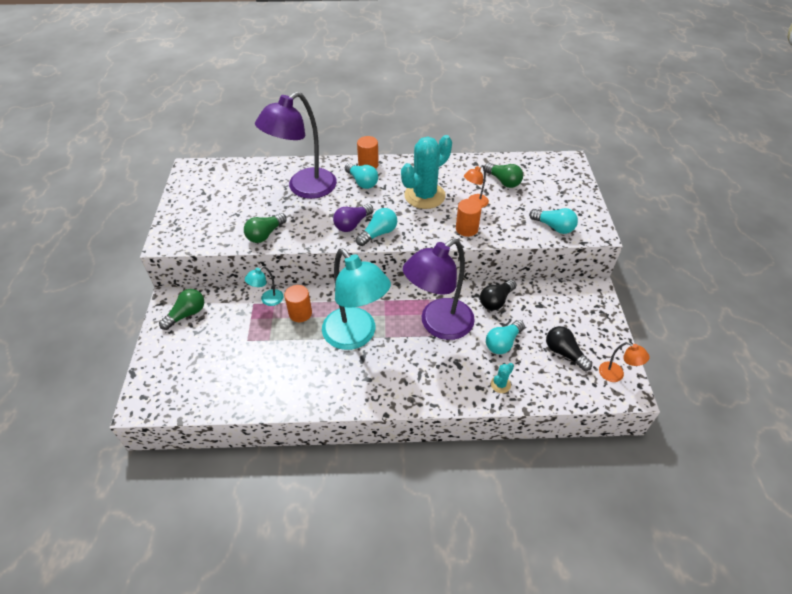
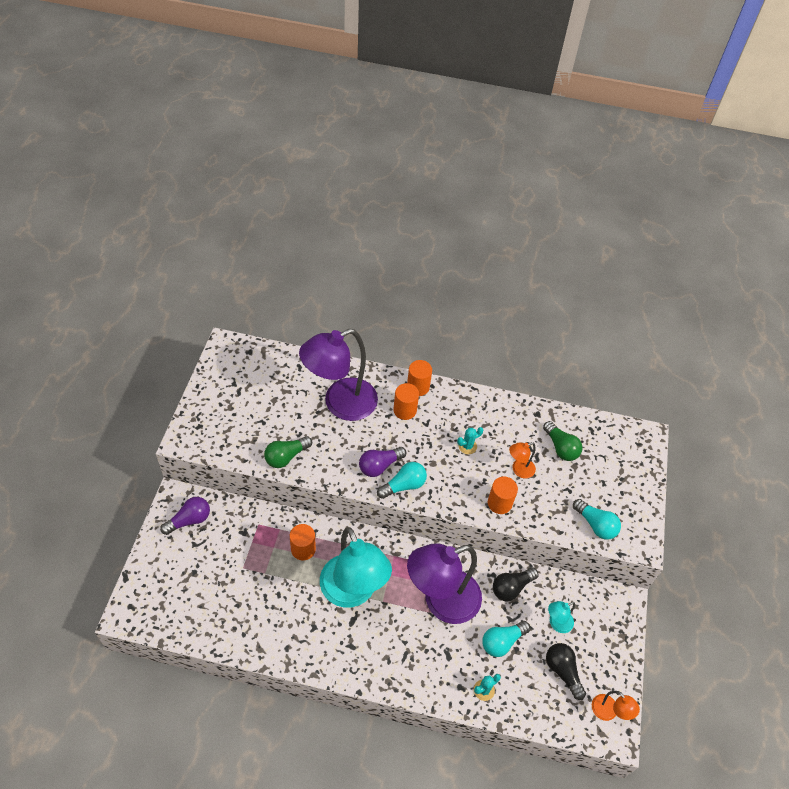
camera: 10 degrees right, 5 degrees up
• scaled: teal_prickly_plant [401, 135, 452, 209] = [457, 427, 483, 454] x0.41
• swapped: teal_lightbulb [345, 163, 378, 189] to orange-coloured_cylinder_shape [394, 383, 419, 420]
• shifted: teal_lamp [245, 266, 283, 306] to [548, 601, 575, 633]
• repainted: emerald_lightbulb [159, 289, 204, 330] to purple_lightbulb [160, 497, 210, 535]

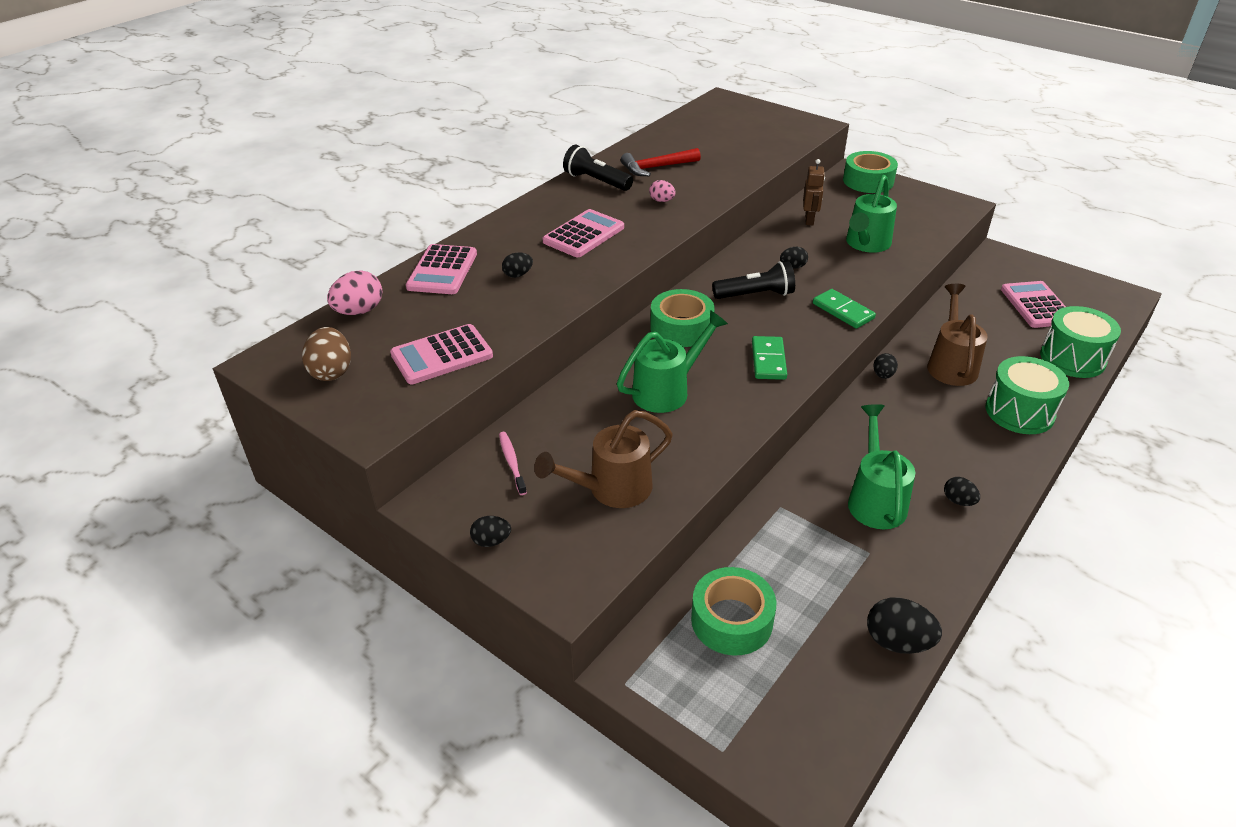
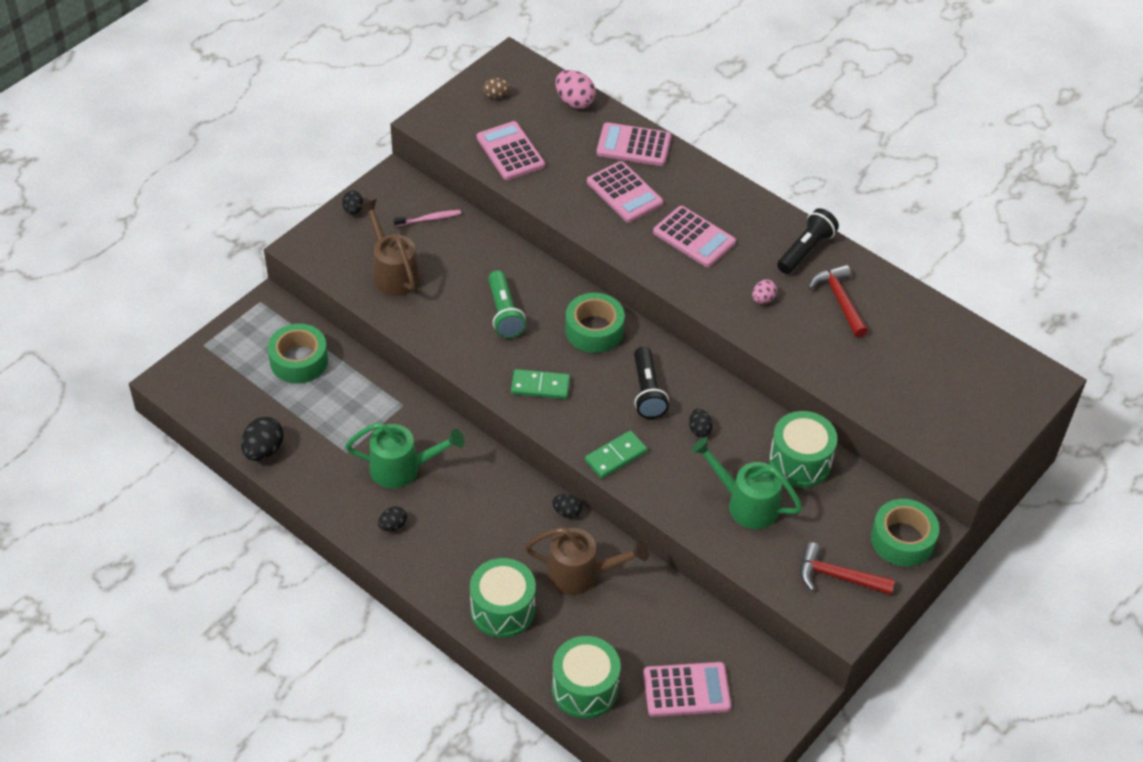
camera: 90 degrees right, 10 degrees up
• swapped: brown_toy_robot [803, 159, 825, 225] to emerald_snare_drum [769, 411, 838, 488]
• swapped: ebony_toy_egg [502, 252, 533, 278] to rosy_calculator [587, 161, 663, 223]
• swapped: emerald_watering_can [617, 310, 728, 413] to emerald_flashlight [488, 270, 526, 338]
• scaled: brown_toy_egg [302, 327, 351, 381] = [483, 78, 510, 99] x0.59
• new: scarlet_carpenter's_hammer [800, 542, 895, 595]

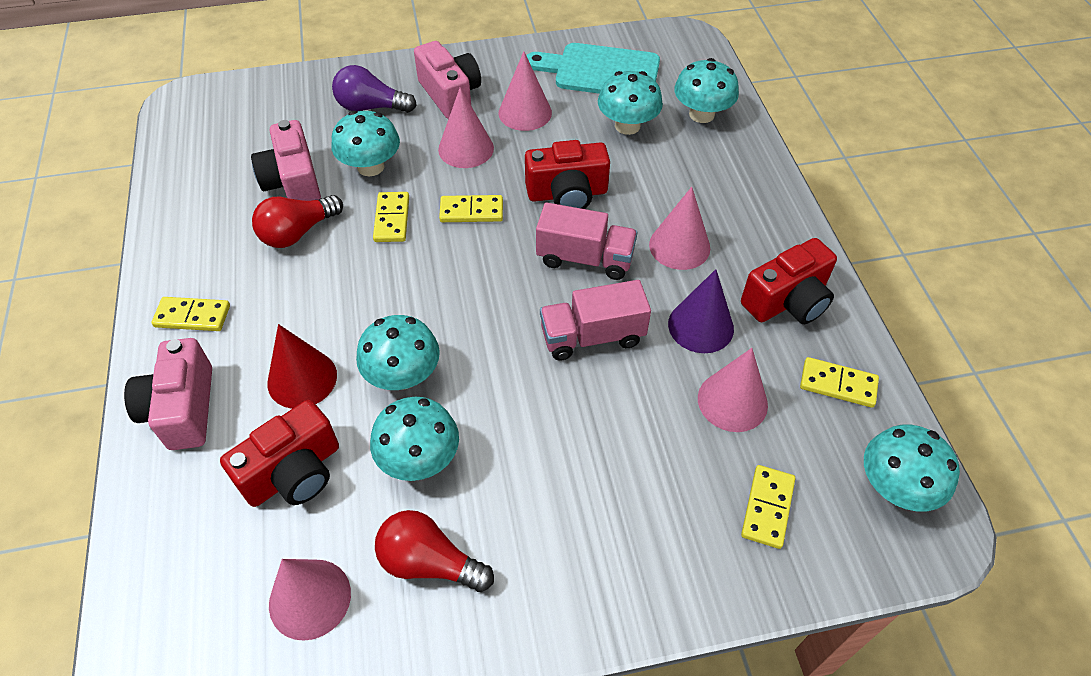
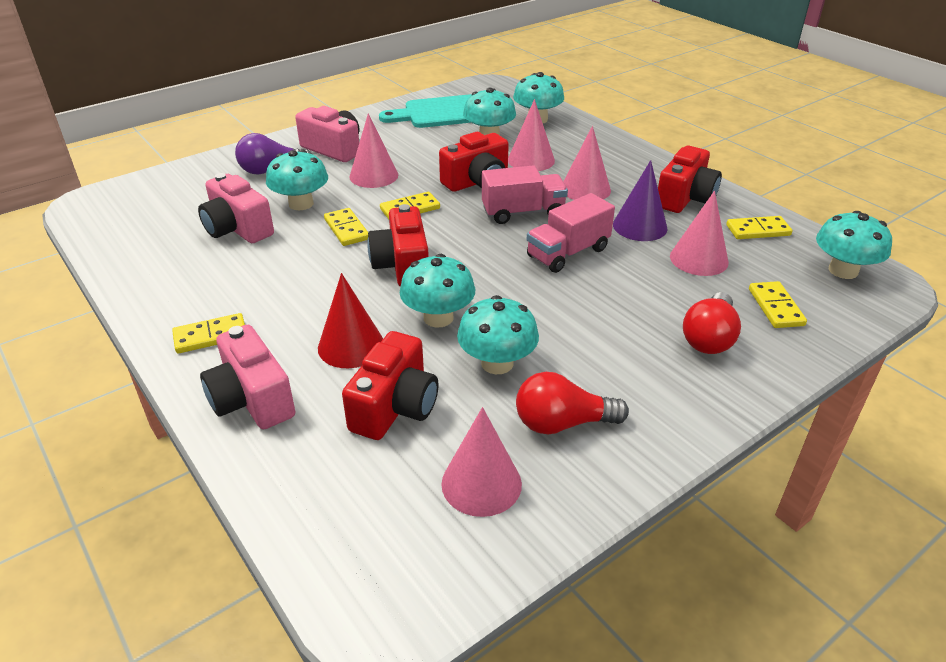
camera: 25 degrees left, 15 degrees down
• shifted: rosy_solid_cone [498, 51, 552, 131] to [508, 99, 555, 171]
• shifted: scarlet_lightbulb [252, 195, 343, 248] to [683, 292, 741, 354]
• new: scarlet_photo_camera [367, 204, 429, 287]

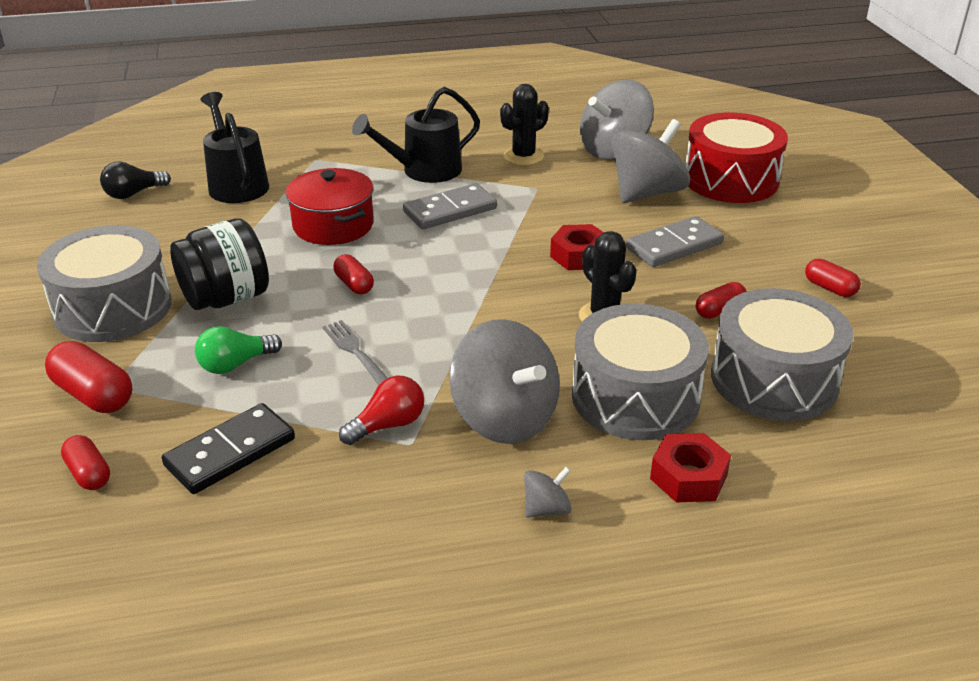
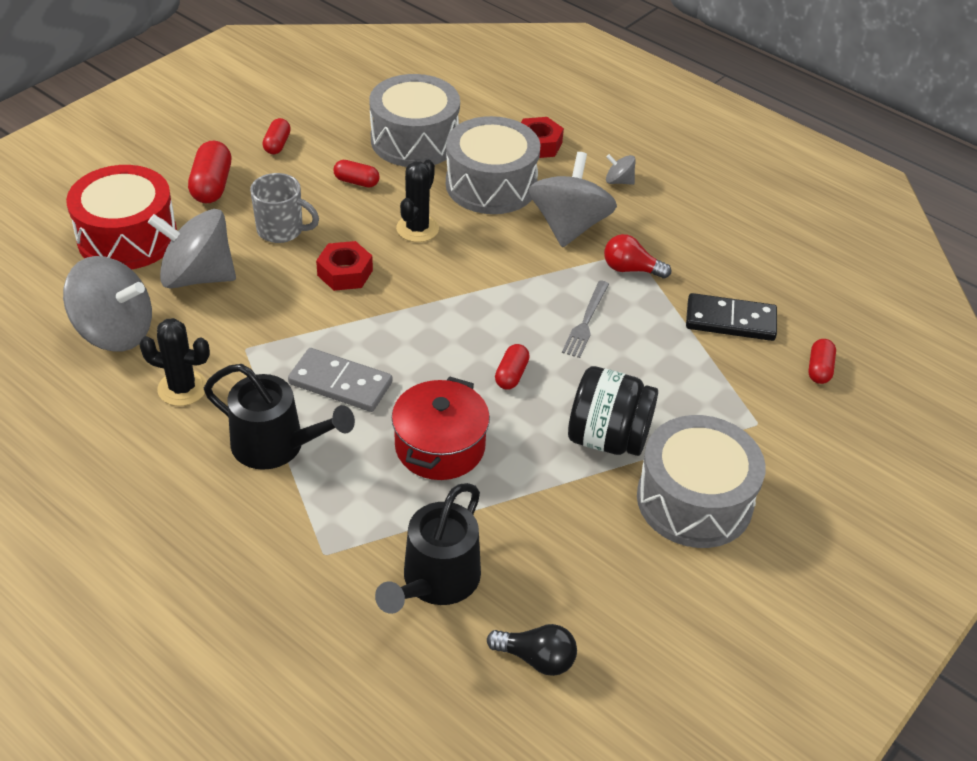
camera: 130 degrees left, 10 degrees up
• swapped: ash-grey_domino_tile [626, 216, 724, 267] to ash-grey_mug [250, 173, 319, 243]
• gone: emerald_lightbulb [195, 326, 282, 374]
• shifted: scarlet_capsule [45, 341, 133, 413] to [188, 141, 231, 203]

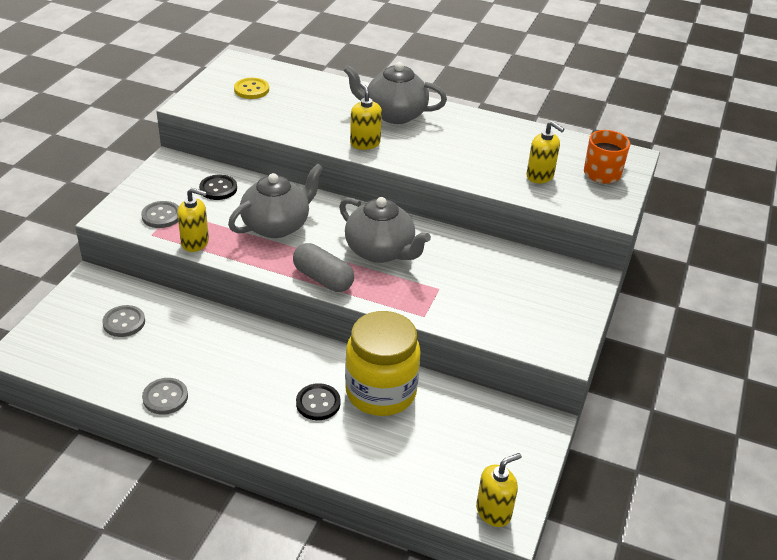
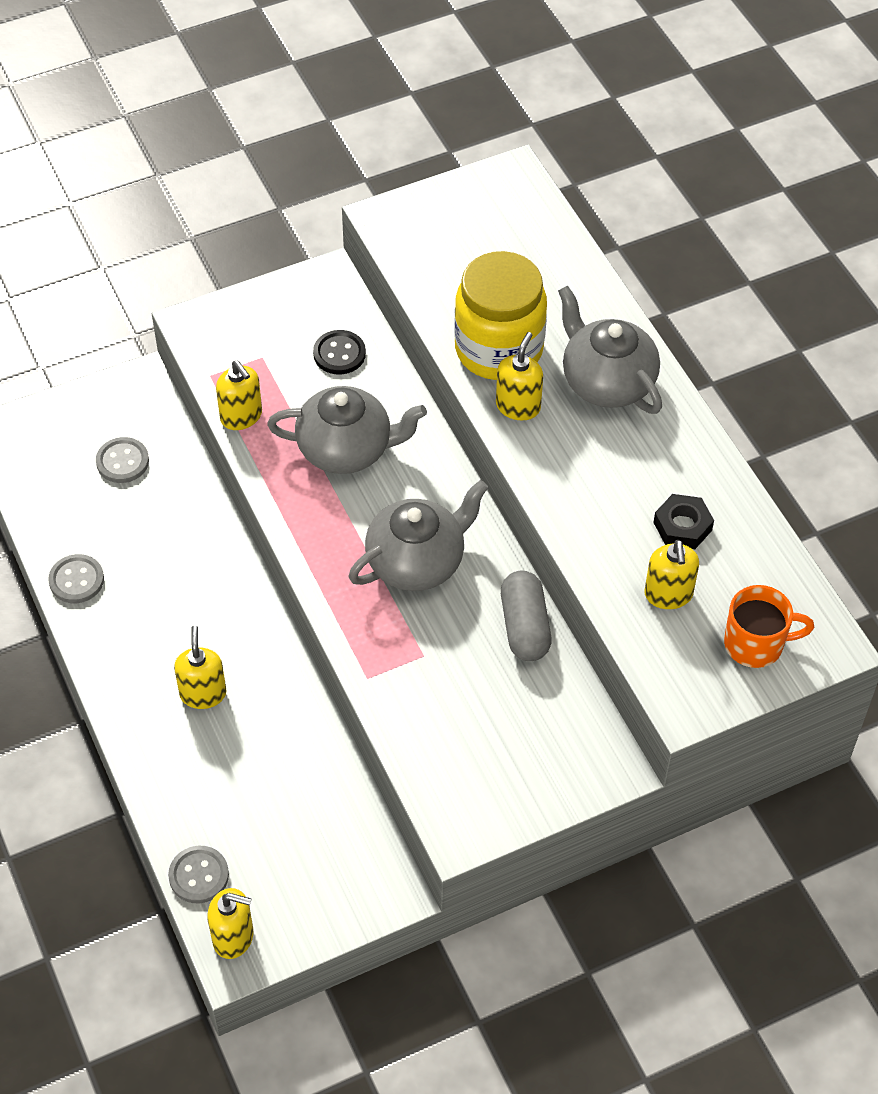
camera: 45 degrees right, 15 degrees up
• gone: bright_yellow_sewing_button [234, 78, 269, 99]
• rotated: ash-grey_china_teapot [339, 197, 431, 263] = [349, 480, 489, 591] 120 degrees counterclockwise
• shifted: ash-grey_sewing_button [141, 201, 179, 228] to [168, 846, 229, 903]
• shifted: ash-grey_capsule [293, 243, 354, 292] to [501, 571, 552, 661]
• shifted: bright_yellow_jam_jar [345, 311, 421, 416] to [454, 251, 547, 380]
• swapped: ebony_sewing_button [296, 383, 340, 420] to bright_yellow_pump_bottle [174, 626, 227, 709]
• new: ebony_hexagon_nut [653, 494, 714, 549]

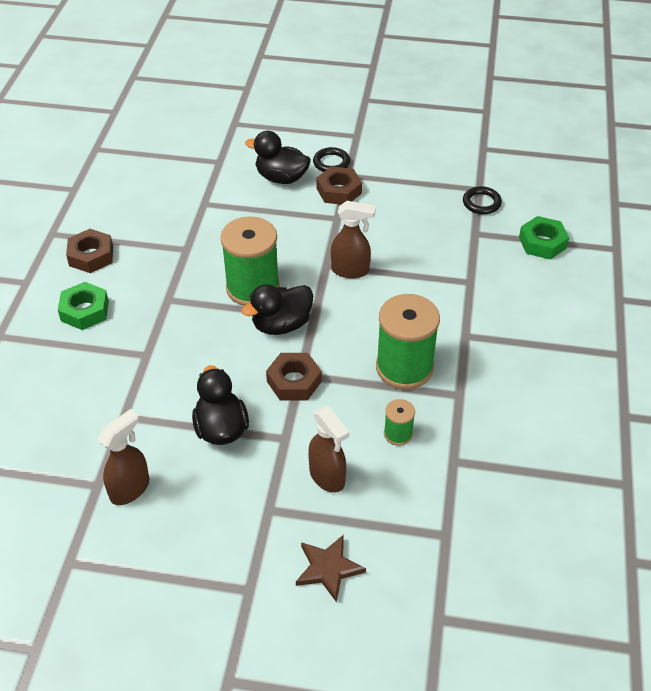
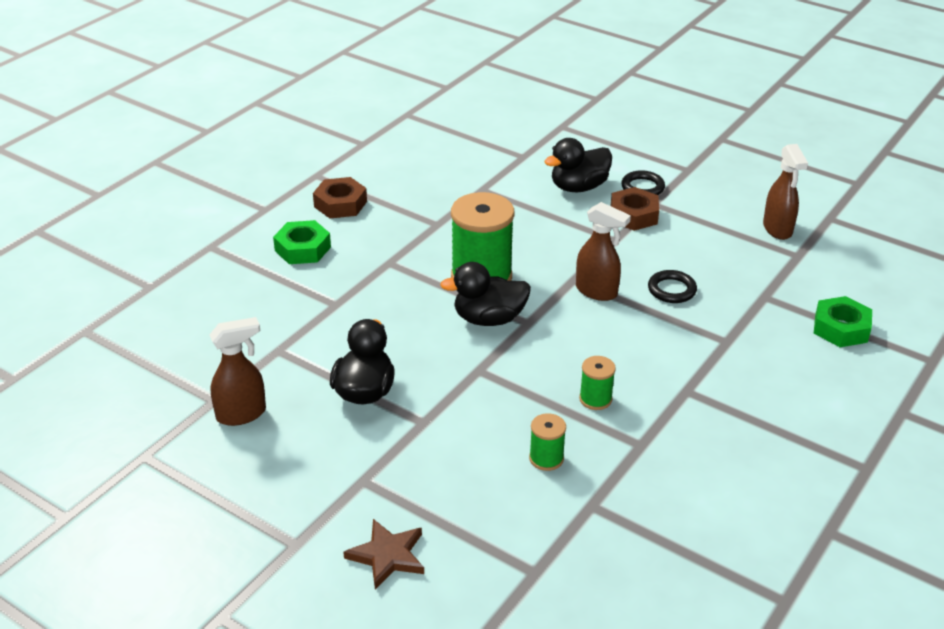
camera: 25 degrees right, 10 degrees down
• rotated: ebony_rubber_duck [245, 131, 311, 184] = [544, 138, 612, 192] 75 degrees counterclockwise
• shifted: ebony_hoop [463, 186, 502, 214] to [648, 270, 697, 303]
• scaled: emerald_bobbin [376, 294, 440, 389] = [579, 356, 616, 410] x0.47
• gone: brown_hexagon_nut [266, 353, 322, 400]
• shifted: brown_spray_cleaner [308, 406, 349, 493] to [763, 144, 808, 240]

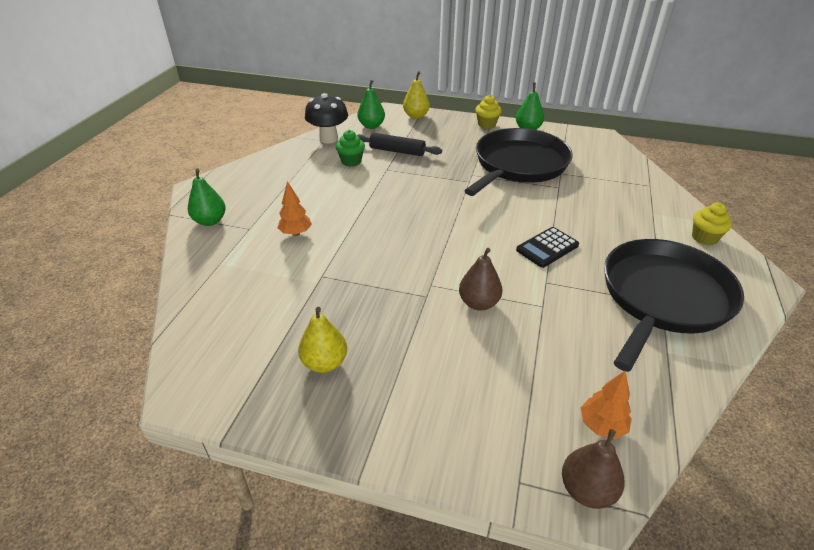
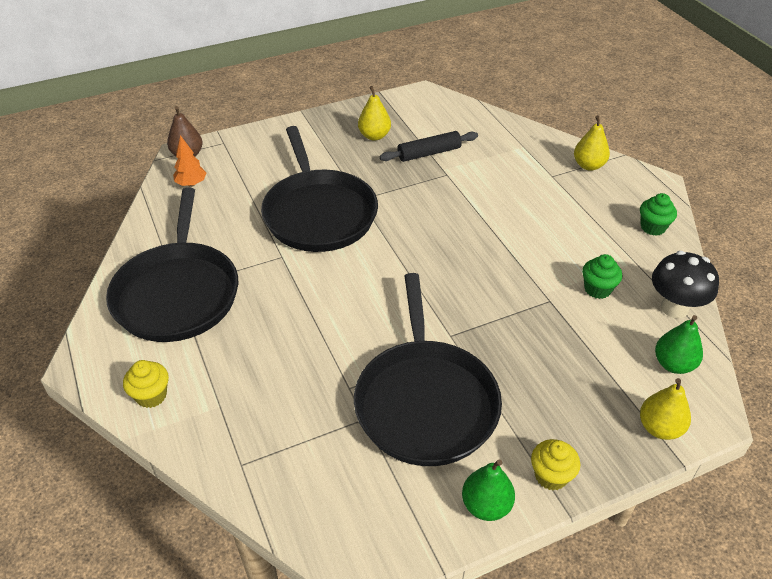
camera: 140 degrees right, 5 degrees up
• shifted: ebony_pastry_roller [357, 133, 442, 156] to [380, 131, 478, 162]
• repainted: emerald_toy_pear [188, 168, 226, 226] to bright_yellow_toy_pear [574, 115, 610, 171]
• gone: orange-coloured_toy_tree [277, 181, 312, 236]
• gone: ebony_calculator [516, 227, 579, 268]
• swapped: brown_toy_pear [459, 248, 502, 311] to ebony_skillet [261, 126, 378, 252]
• new: emerald_fairy_cake [640, 193, 677, 236]

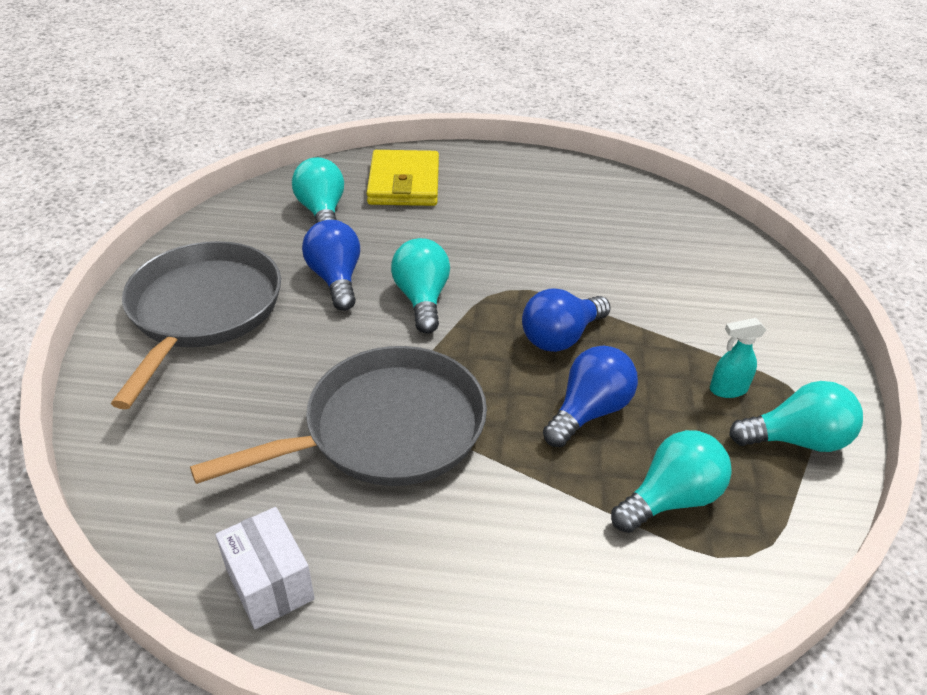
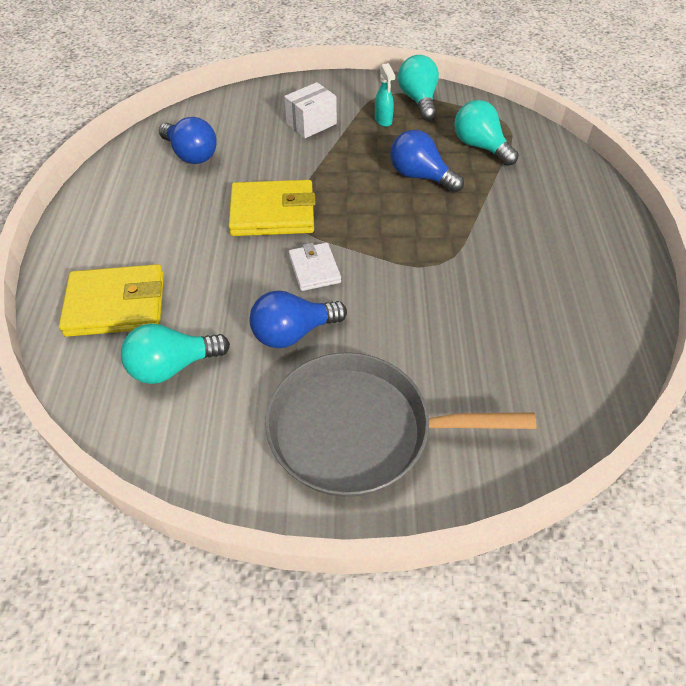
camera: 95 degrees left, 10 degrees up
• swapped: teal_lightbulb [391, 238, 450, 334] to pure_white_card_wallet [289, 243, 341, 291]
• shifted: blue_lightbulb [522, 289, 611, 352] to [159, 117, 217, 164]
• gone: ash-grey_skillet [190, 346, 487, 486]
• shifted: pure_white_box [215, 507, 315, 629] to [284, 82, 337, 138]
• new: bright_yellow_card_wallet [228, 180, 316, 236]

